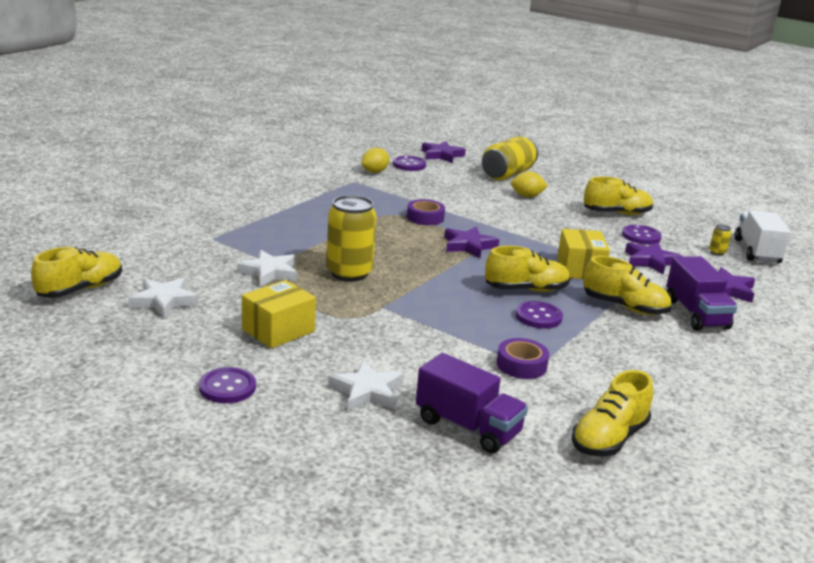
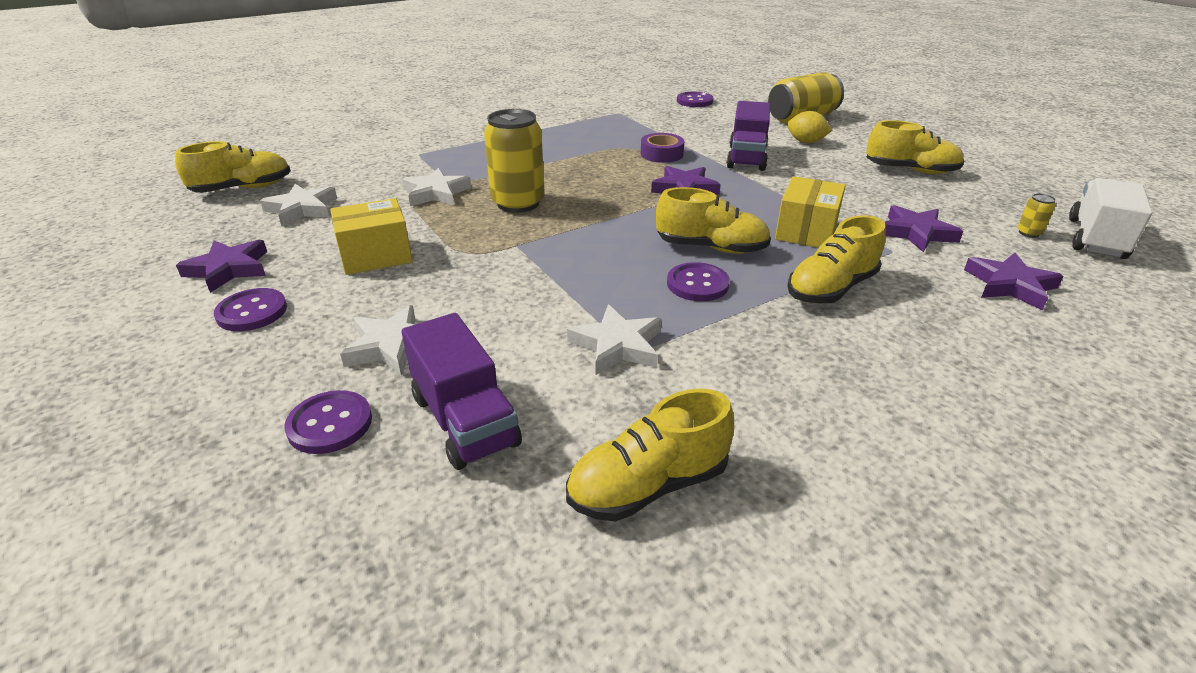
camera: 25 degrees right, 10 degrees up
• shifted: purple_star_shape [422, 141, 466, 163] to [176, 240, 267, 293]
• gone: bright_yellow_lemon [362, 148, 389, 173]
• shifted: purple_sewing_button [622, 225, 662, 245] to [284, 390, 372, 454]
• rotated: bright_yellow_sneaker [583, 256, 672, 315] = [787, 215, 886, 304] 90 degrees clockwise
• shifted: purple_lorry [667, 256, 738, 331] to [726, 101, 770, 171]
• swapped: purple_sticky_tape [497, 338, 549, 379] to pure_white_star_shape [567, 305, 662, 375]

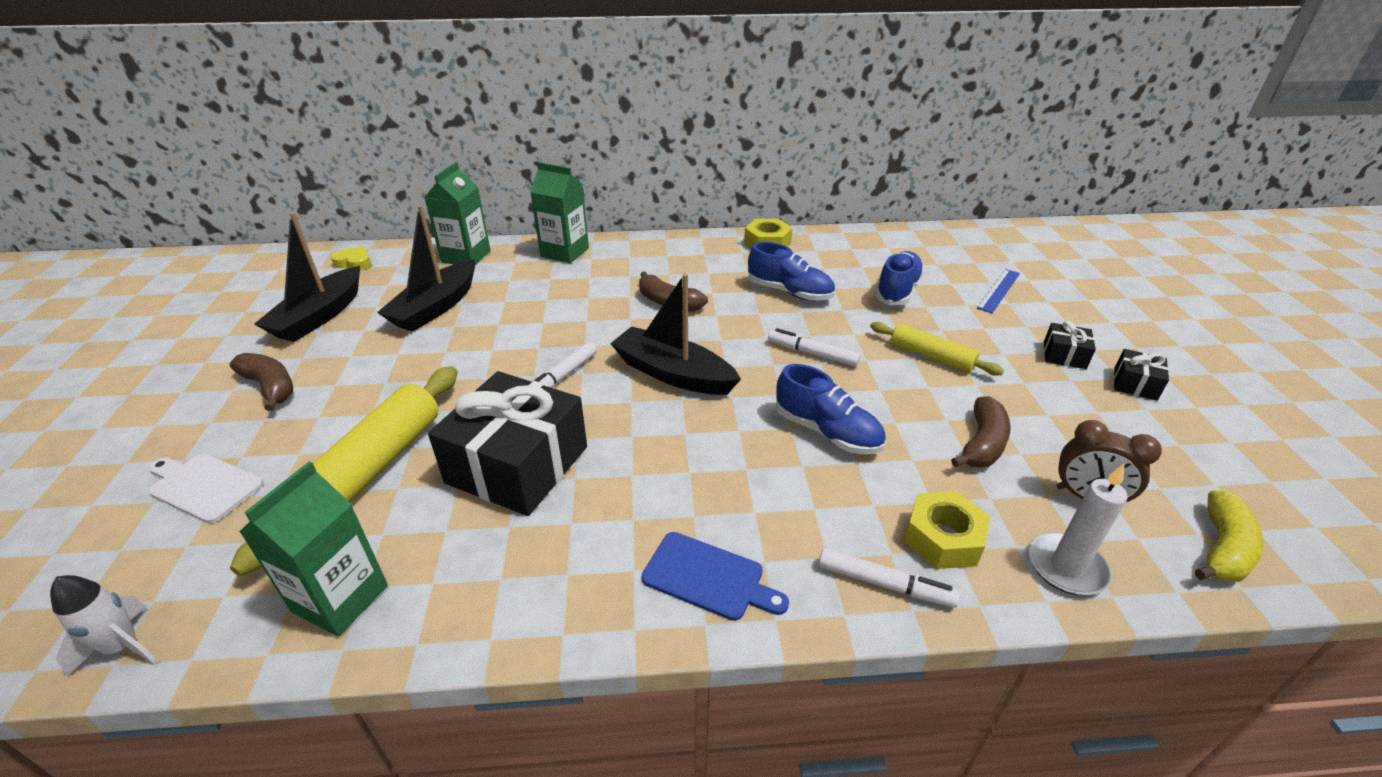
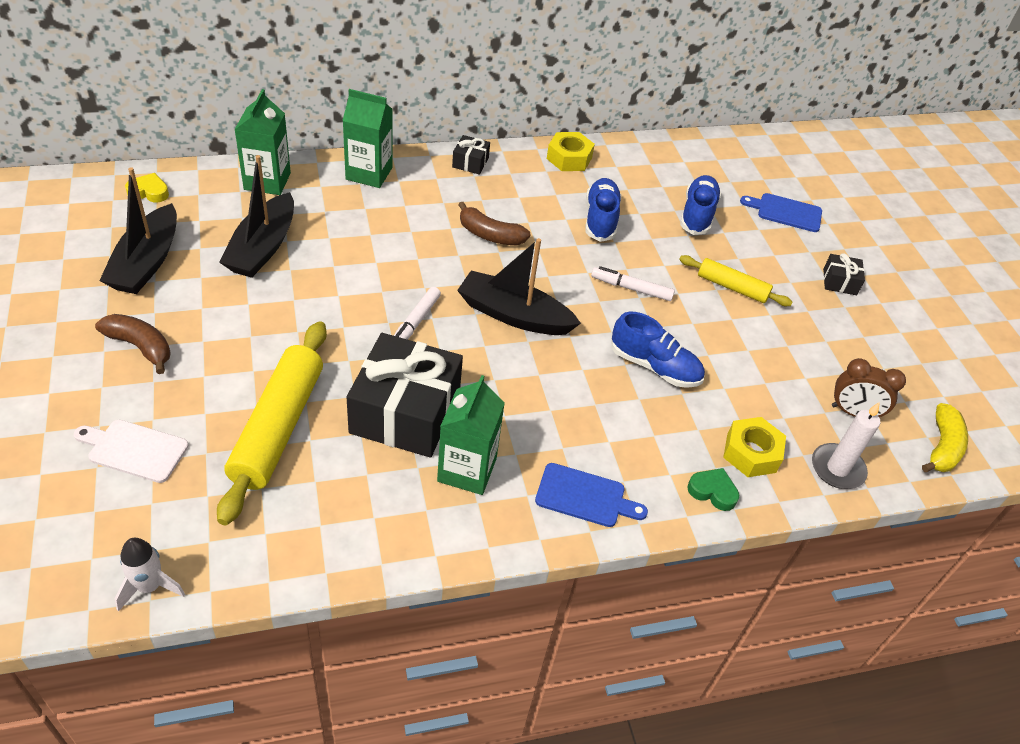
camera: 15 degrees left, 10 degrees up
• rotated: blue_sneaker [748, 242, 835, 301] = [585, 178, 621, 242] 105 degrees counterclockwise
• swapped: blue_straightedge [977, 269, 1020, 313] to blue_cutting_board [740, 193, 822, 232]
• shifted: ebony_gift [1114, 349, 1169, 401] to [452, 135, 490, 175]
• gone: brown_banana_fruit [951, 396, 1011, 467]
• shifted: emerald_juice_carton [239, 461, 388, 637] to [437, 375, 505, 495]
• swapped: pure_white_marker_pen [819, 548, 960, 608] to emerald_heart [687, 468, 739, 511]

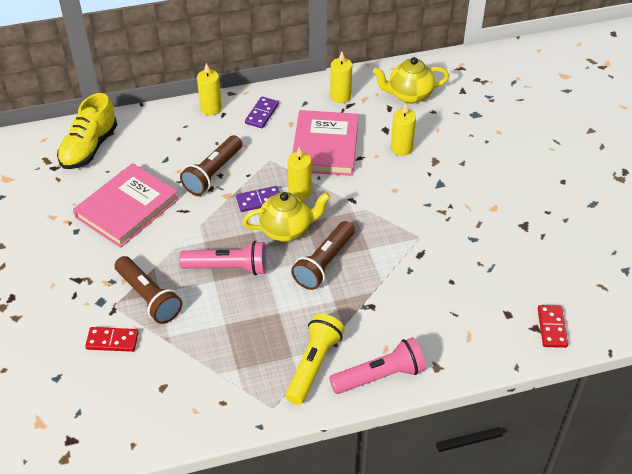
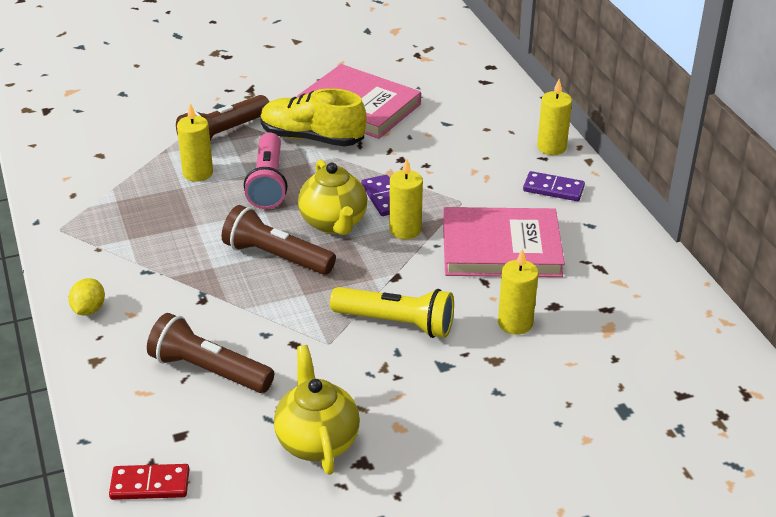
camera: 85 degrees right, 10 degrees down
• shifted: bright_yellow_pillar_candle [330, 52, 352, 103] to [177, 103, 213, 182]
• shifted: bright_yellow_china_teapot [373, 57, 449, 103] to [274, 345, 360, 475]
• shifted: bright_yellow_sneaker [57, 93, 117, 169] to [260, 88, 367, 147]
• shifted: brown_flashlight [180, 135, 242, 195] to [147, 313, 274, 393]
• shifted: bright_yellow_flashlight [285, 313, 345, 405] to [330, 287, 454, 338]
• gone: scarlet_domino_tile [85, 327, 139, 352]
• swapped: rosy_flashlight [329, 337, 426, 394] to bright_yellow_lemon [69, 278, 105, 315]

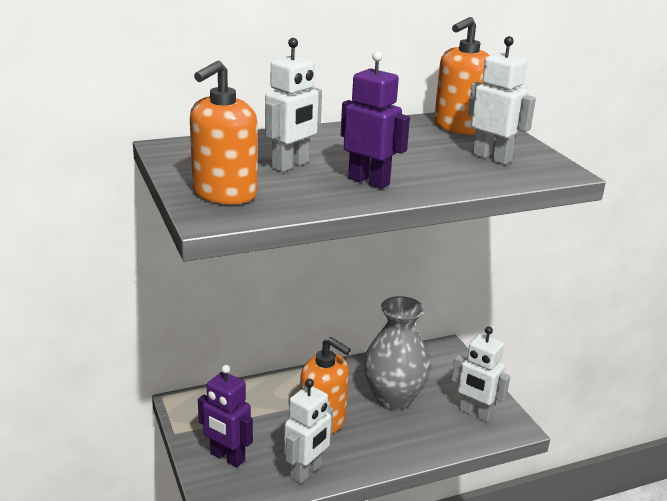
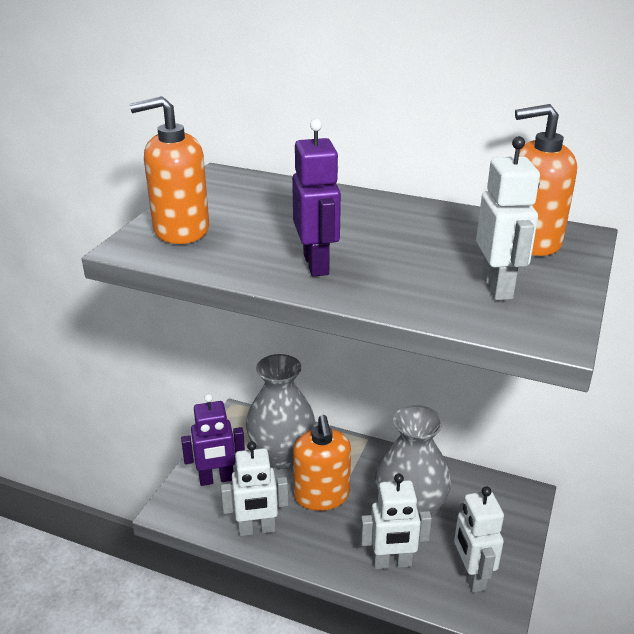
camera: 45 degrees right, 5 degrees up
• shifted: pure_white_toy_robot [265, 38, 322, 172] to [360, 473, 432, 569]
• rotated: purple_toy_robot [198, 365, 253, 467] = [181, 394, 245, 486] 90 degrees counterclockwise
• new: ash-grey_tall_vase [246, 354, 316, 469]

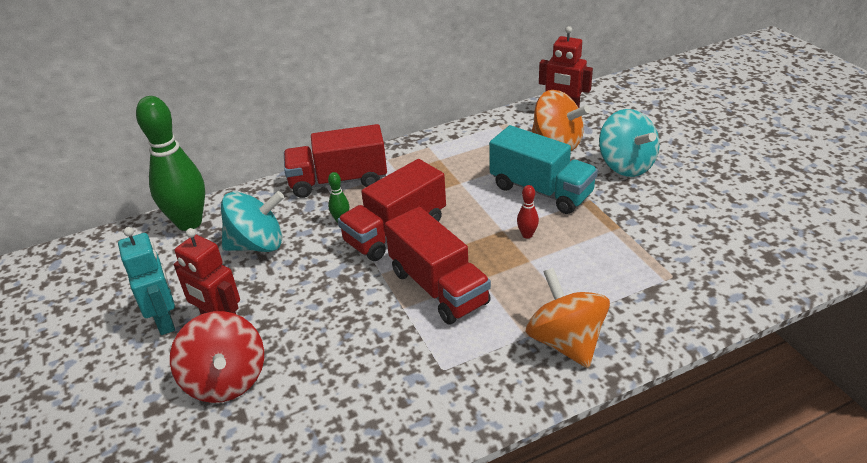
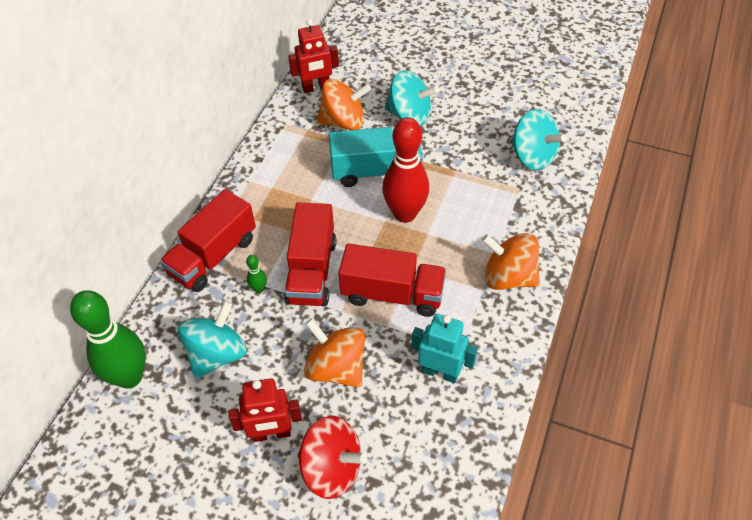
camera: 45 degrees left, 15 degrees up
• scaled: scarlet_tenpin [517, 185, 539, 239] = [382, 117, 429, 223] x2.48
• shifted: teal_toy_robot [118, 227, 175, 335] to [411, 314, 478, 383]
• new: teal_toy_top [510, 109, 566, 170]
• new: orange-coloured_toy_top [304, 318, 365, 388]

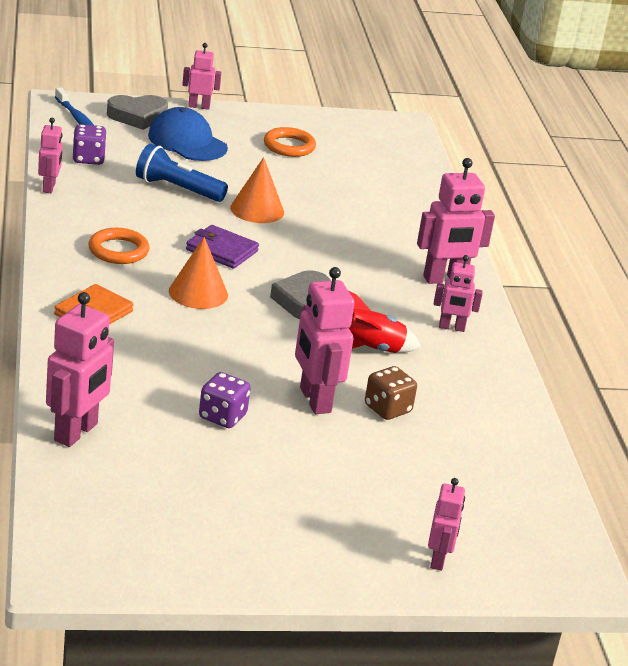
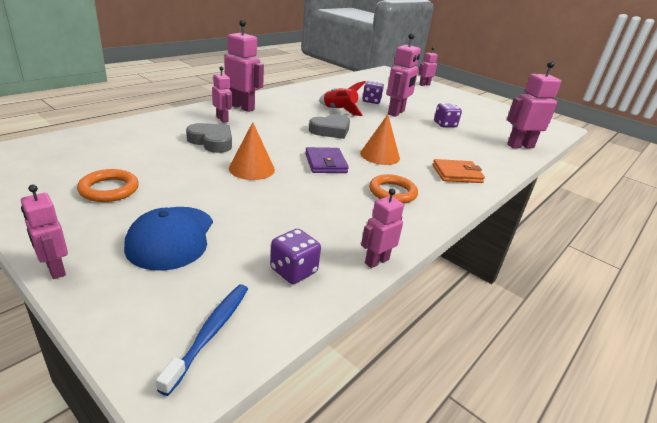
camera: 130 degrees left, 0 degrees up
• shifted: ash-grey_heart [107, 95, 168, 130] to [186, 123, 232, 153]
• gone: blue_flashlight [136, 144, 228, 202]
• shifted: rosy_toy_robot [434, 255, 483, 332] to [212, 66, 232, 123]
• repainted: brown_game_die [365, 366, 417, 420] to purple_game_die [362, 81, 384, 104]

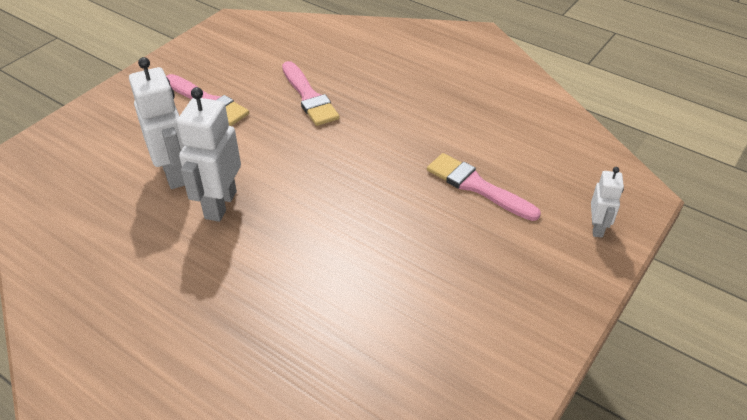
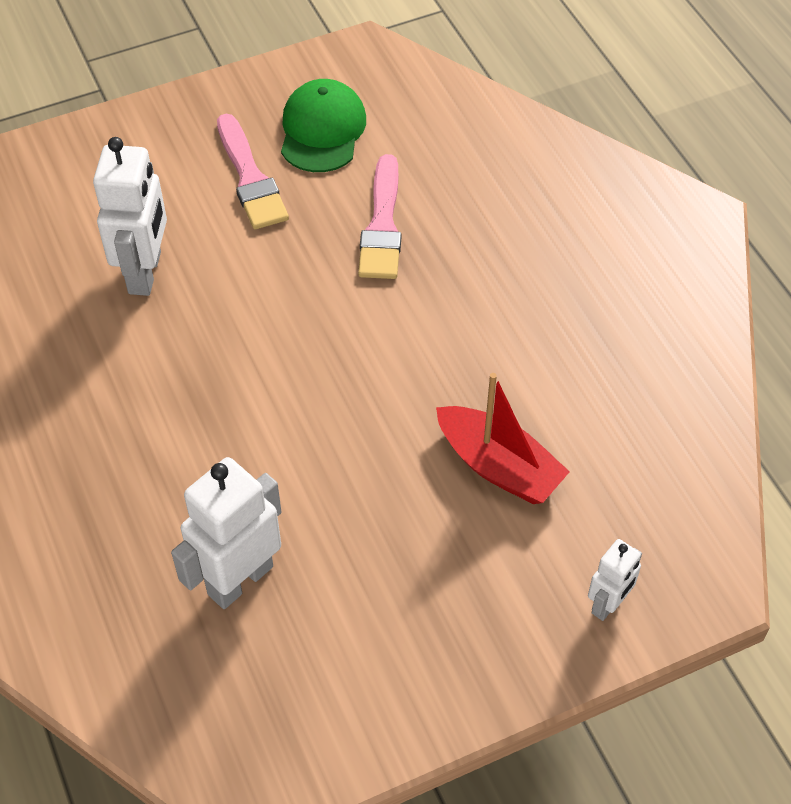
camera: 30 degrees right, 10 degrees up
• shifted: pure_white_toy_robot [177, 87, 241, 222] to [171, 457, 281, 609]
• swapped: rosy_brush [427, 153, 541, 221] to scarlet_toy_boat [436, 373, 570, 504]
• new: emerald_baseball_cap [281, 79, 366, 172]

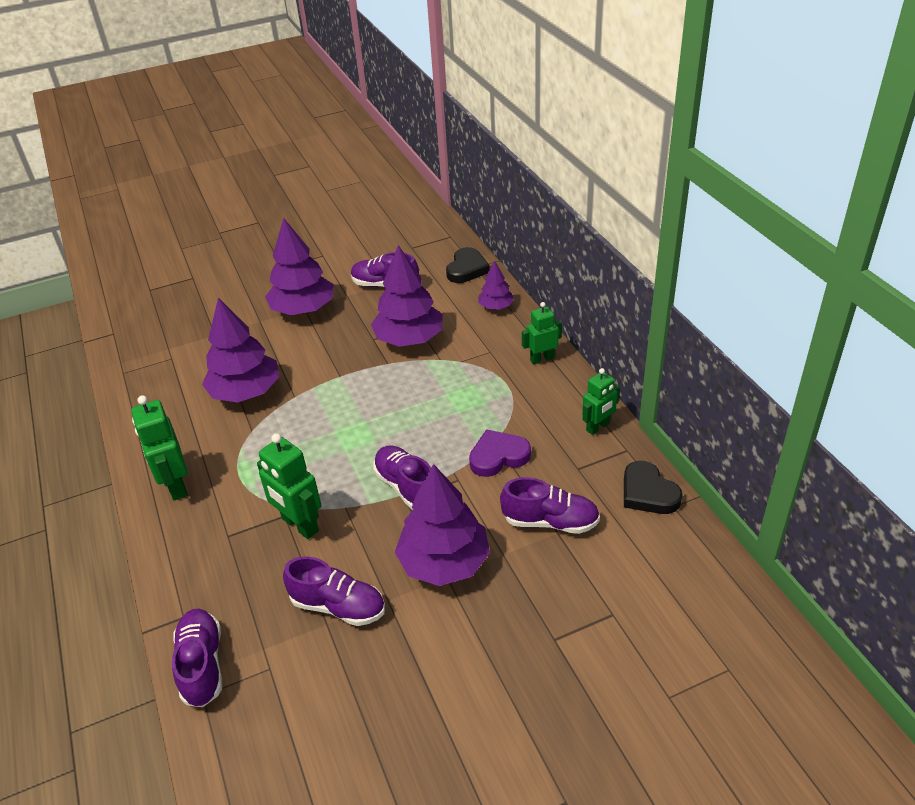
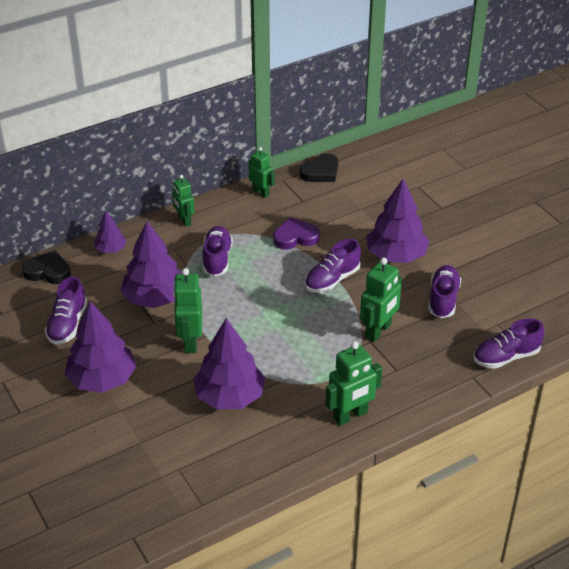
camera: 100 degrees left, 0 degrees up
• rotated: purple_heart [469, 429, 531, 477] = [274, 217, 320, 249] 105 degrees clockwise
• shifted: purple_sneaker [500, 477, 600, 534] to [202, 226, 233, 277]
• new: emerald_toy_robot [173, 268, 202, 353]

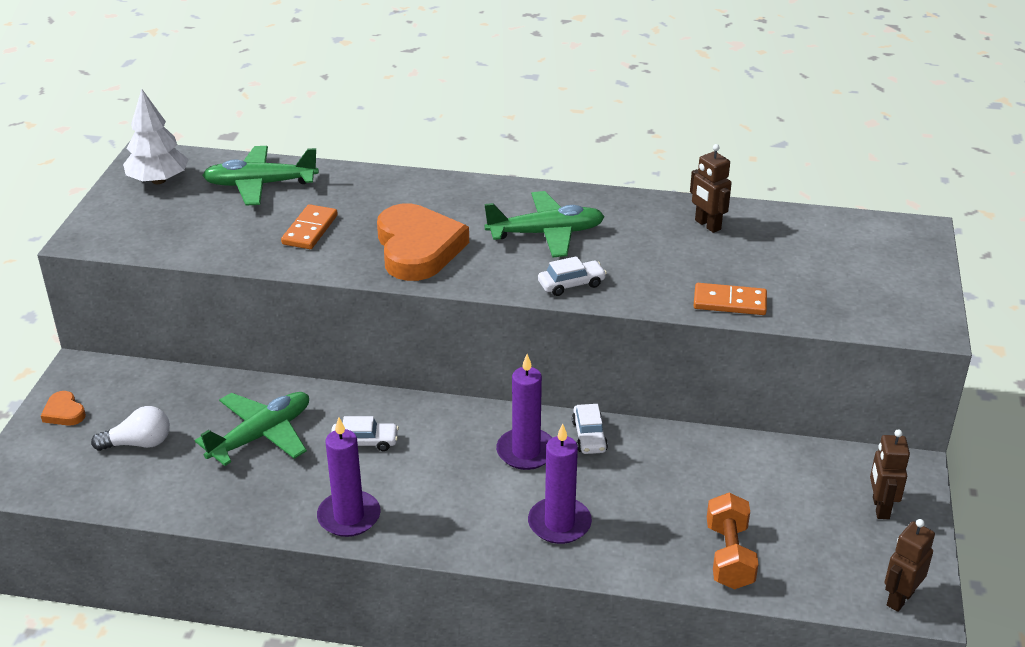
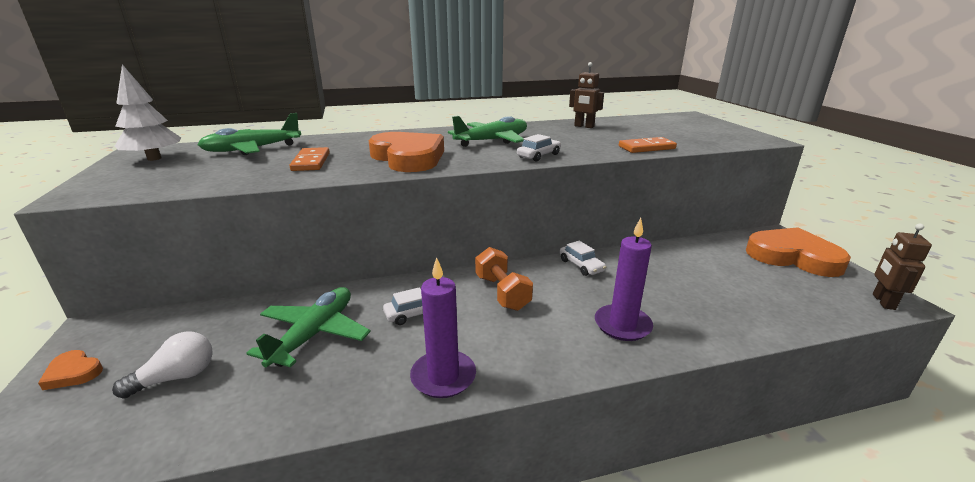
camera: 25 degrees left, 10 degrees down
• gone: purple_pillar_candle [496, 354, 552, 470]
• swapped: brown_toy_robot [870, 429, 910, 519] to orange-coloured_heart [746, 227, 851, 277]
• shifted: orange-coloured_dumbbell [707, 493, 759, 589] to [475, 247, 533, 311]

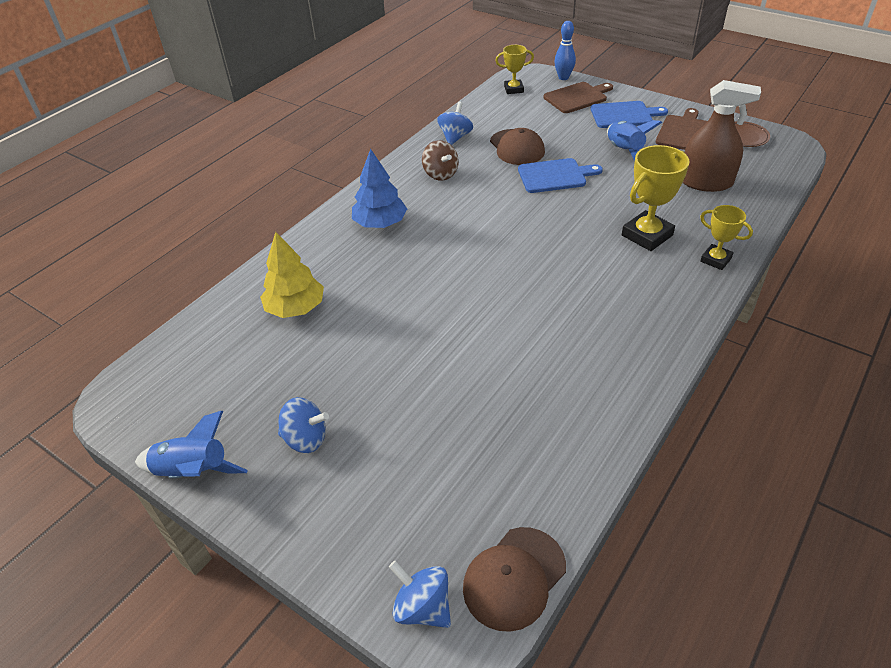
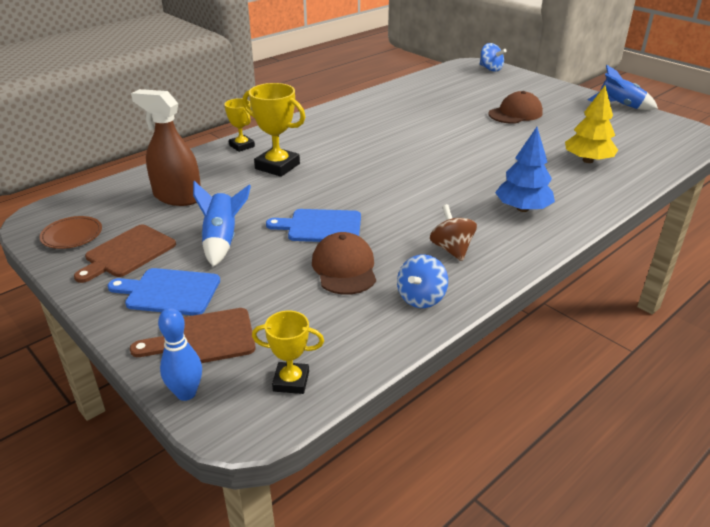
camera: 170 degrees left, 10 degrees down
• rotated: bright_yellow_trophy [622, 145, 689, 251] = [243, 83, 305, 177] 60 degrees clockwise
• gone: blue_toy_top [278, 397, 329, 453]
• shifted: brown_baseball_cap [463, 527, 566, 632] to [488, 91, 543, 124]

